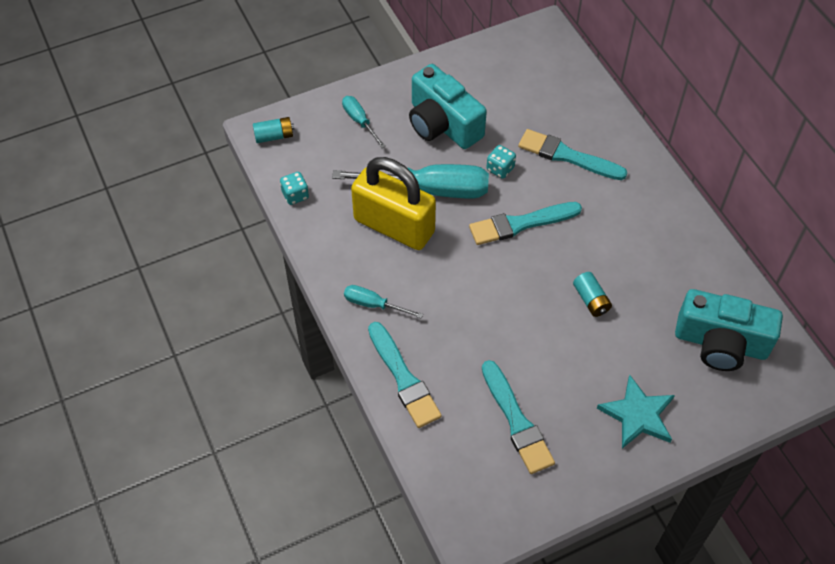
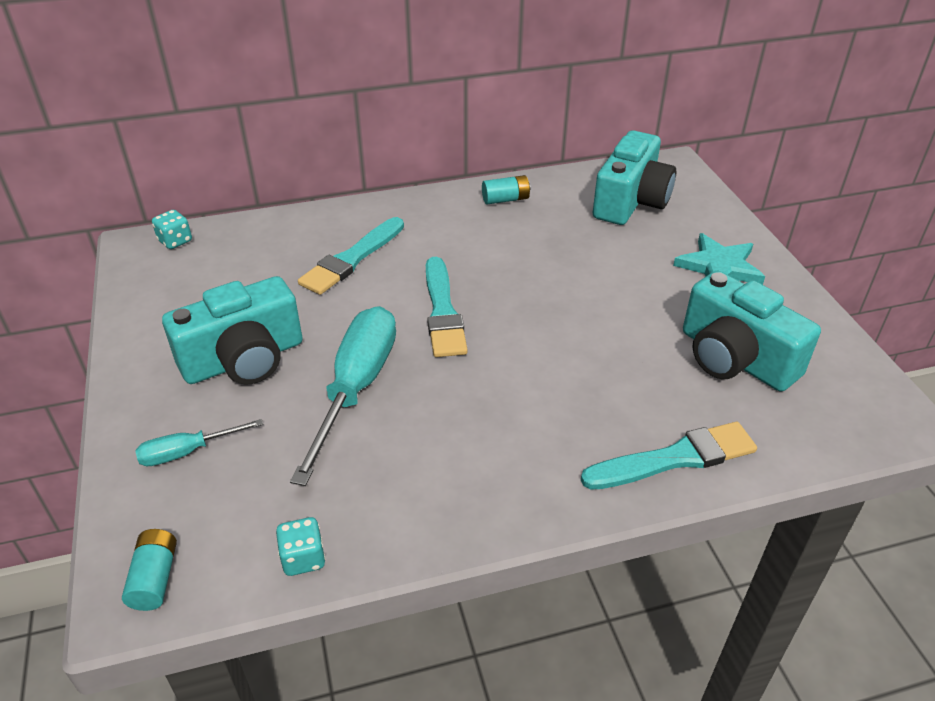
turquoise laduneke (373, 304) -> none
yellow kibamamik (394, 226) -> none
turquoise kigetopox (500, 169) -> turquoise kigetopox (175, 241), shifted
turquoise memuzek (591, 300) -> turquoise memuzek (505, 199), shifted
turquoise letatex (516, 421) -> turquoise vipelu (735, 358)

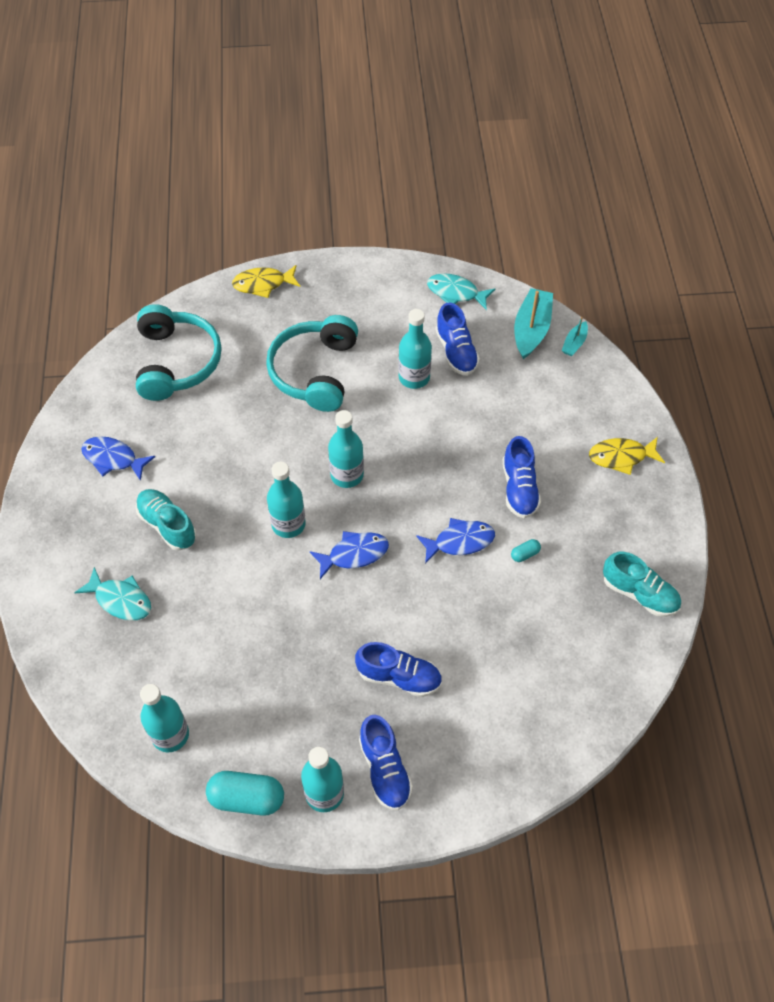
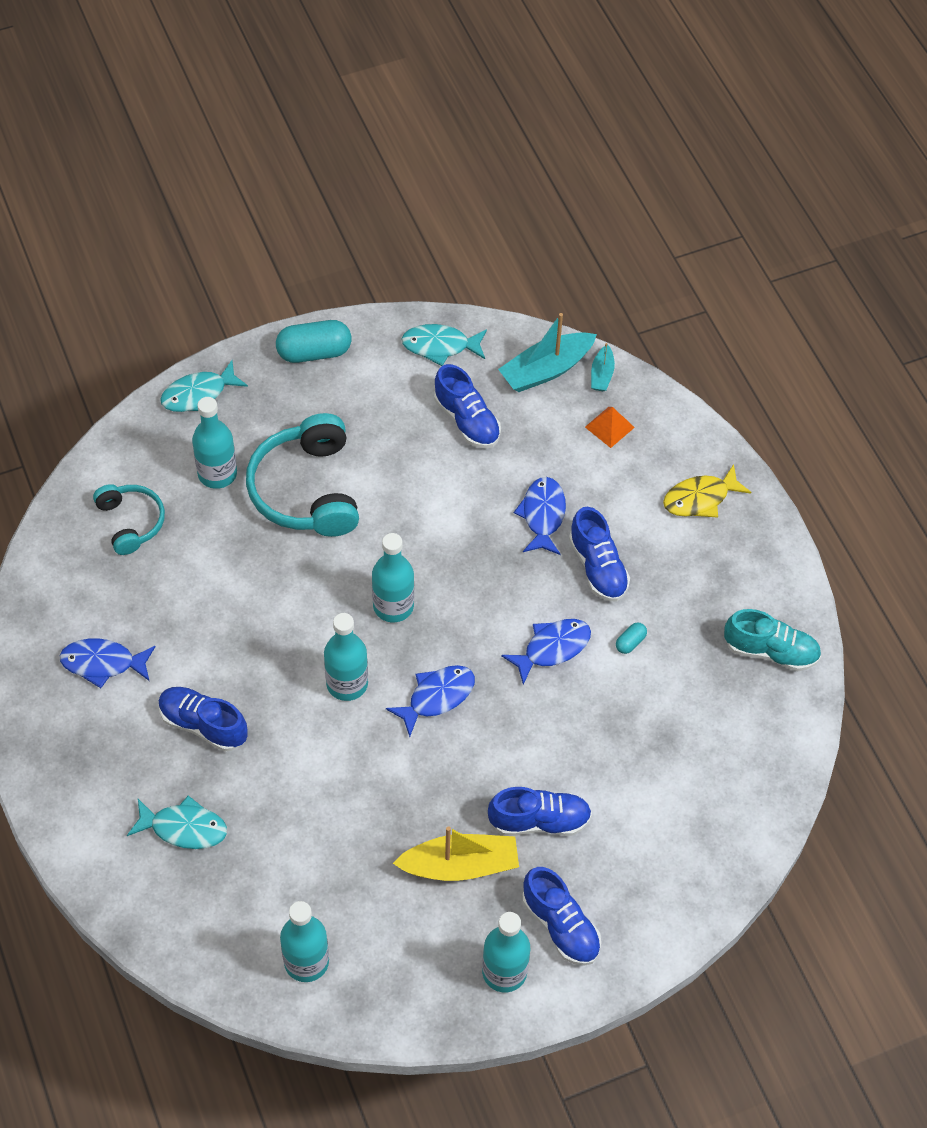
none -> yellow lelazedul (460, 865)
none -> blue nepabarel (542, 515)
none -> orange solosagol (609, 427)
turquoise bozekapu (247, 798) -> turquoise bozekapu (314, 352), shifted
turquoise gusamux (414, 377) -> turquoise gusamux (217, 474), shifted
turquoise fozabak (167, 525) -> blue fozabak (203, 725)
yellow nepabarel (263, 284) -> turquoise nepabarel (199, 394)
turquoise lelazedul (531, 329) -> turquoise lelazedul (546, 370), 120 degrees counterclockwise
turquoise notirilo (176, 362) -> turquoise notirilo (131, 522), x0.58

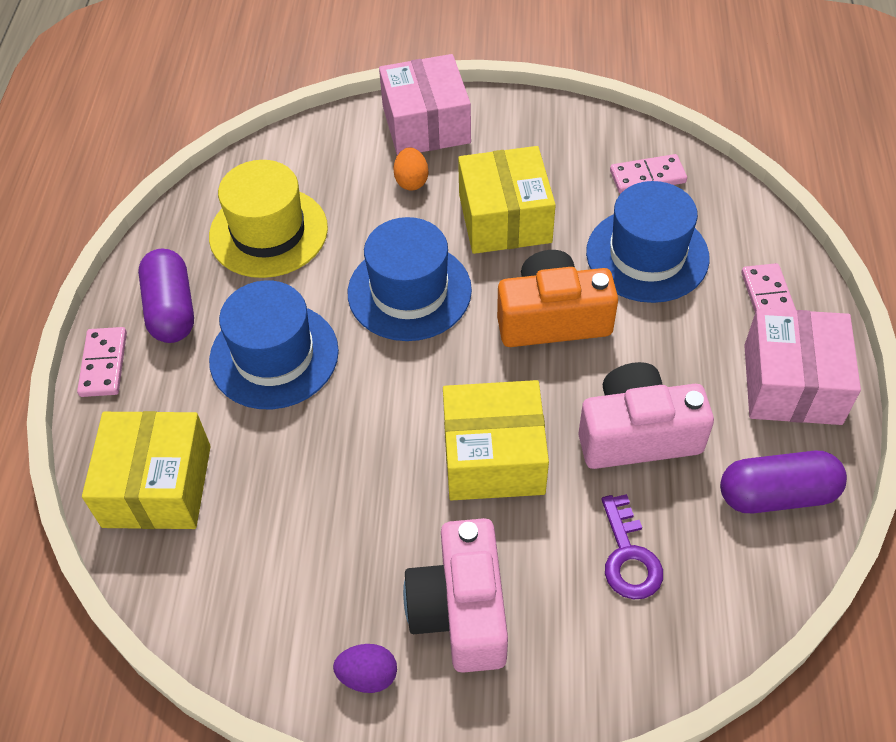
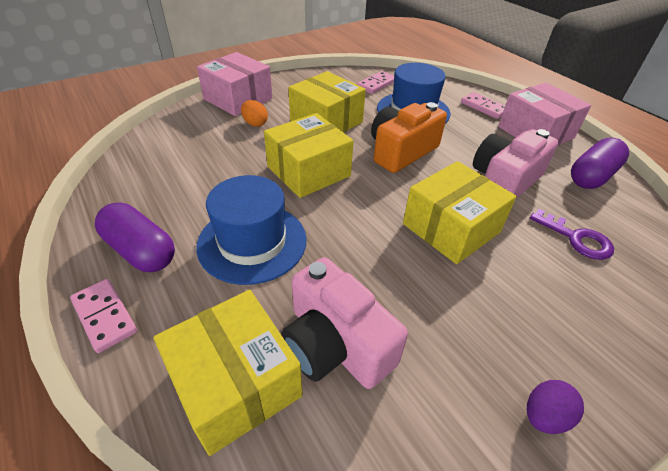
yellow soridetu (268, 232) -> none
pink vipelu (461, 610) -> pink vipelu (335, 344), shifted
blue soridetu (409, 291) -> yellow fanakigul (308, 171)

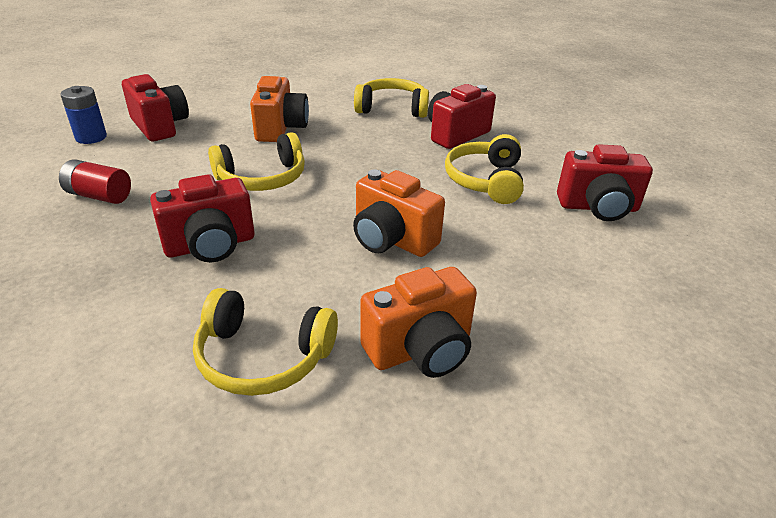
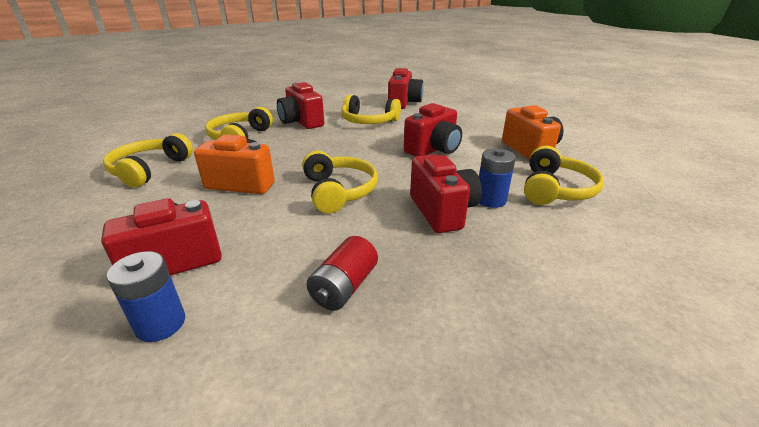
none -> yellow notirilo (150, 169)
none -> blue memuzek (490, 200)
orange vipelu (392, 239) -> red vipelu (433, 150)

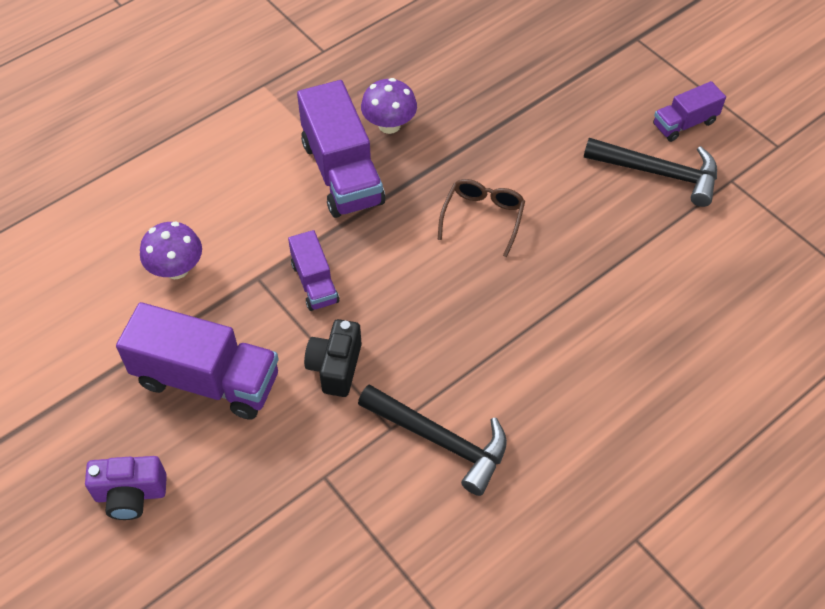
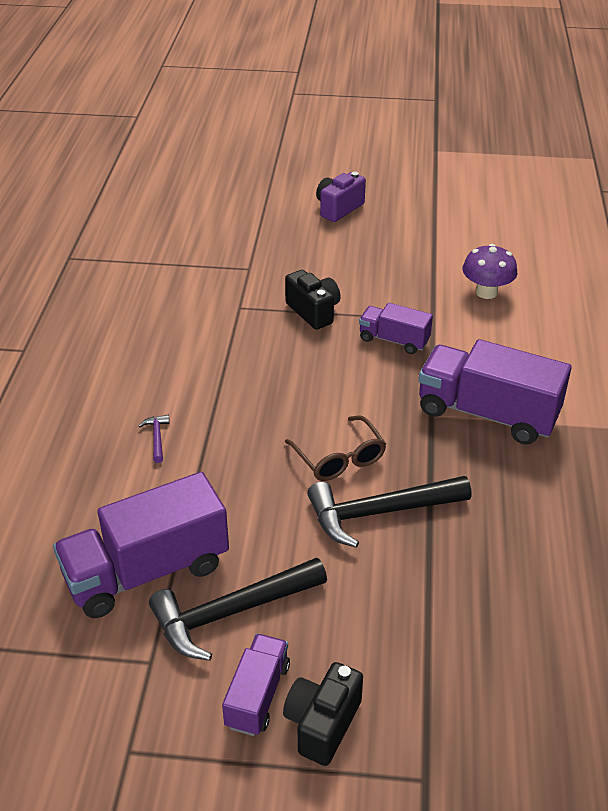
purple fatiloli (389, 125) -> none
none -> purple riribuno (157, 438)
none -> black vipelu (322, 724)
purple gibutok (207, 379) -> purple gibutok (147, 571), shifted
black riribuno (440, 440) -> black riribuno (380, 512), shifted

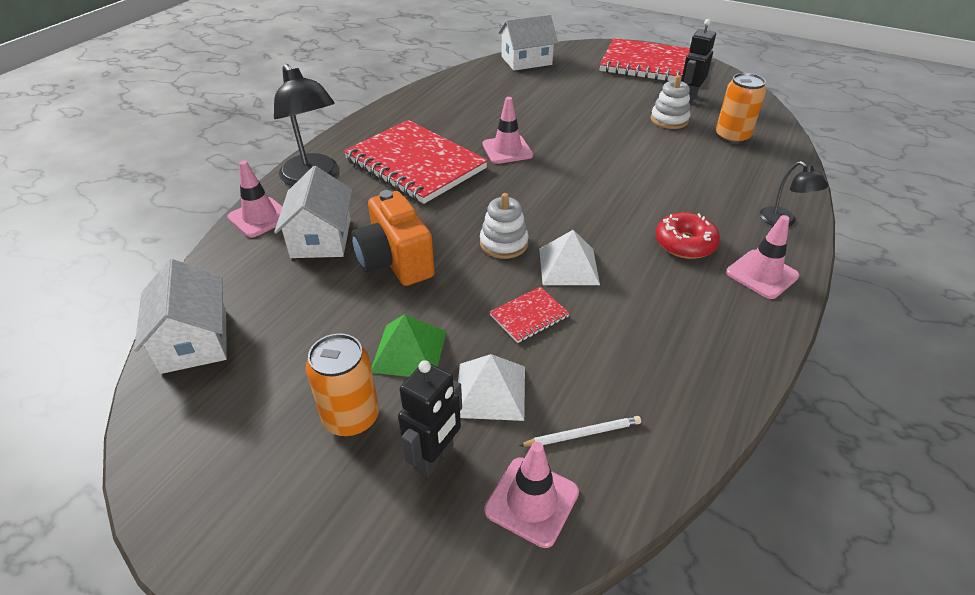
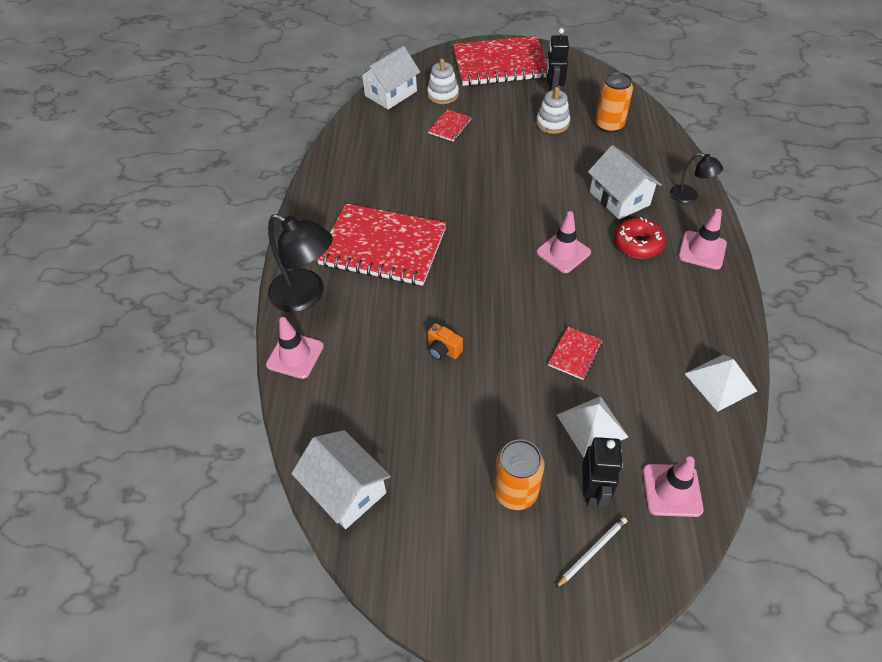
green solosagol (409, 351) -> none
none -> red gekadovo (450, 127)
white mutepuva (321, 238) -> white mutepuva (619, 198), shifted
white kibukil (503, 243) -> white kibukil (443, 94), shifted
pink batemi (507, 150) -> pink batemi (563, 252), shifted
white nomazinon (582, 434) -> white nomazinon (592, 551), shifted
white solosagol (568, 266) -> white solosagol (720, 382), shifted
orange vipelu (395, 262) -> orange vipelu (443, 350), x0.48

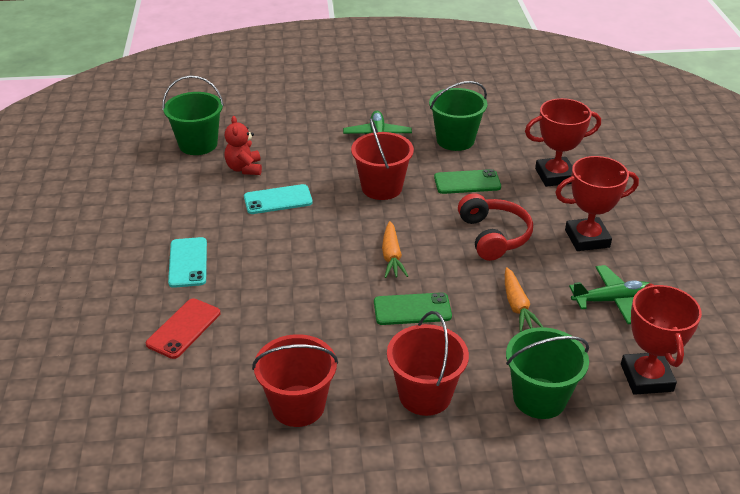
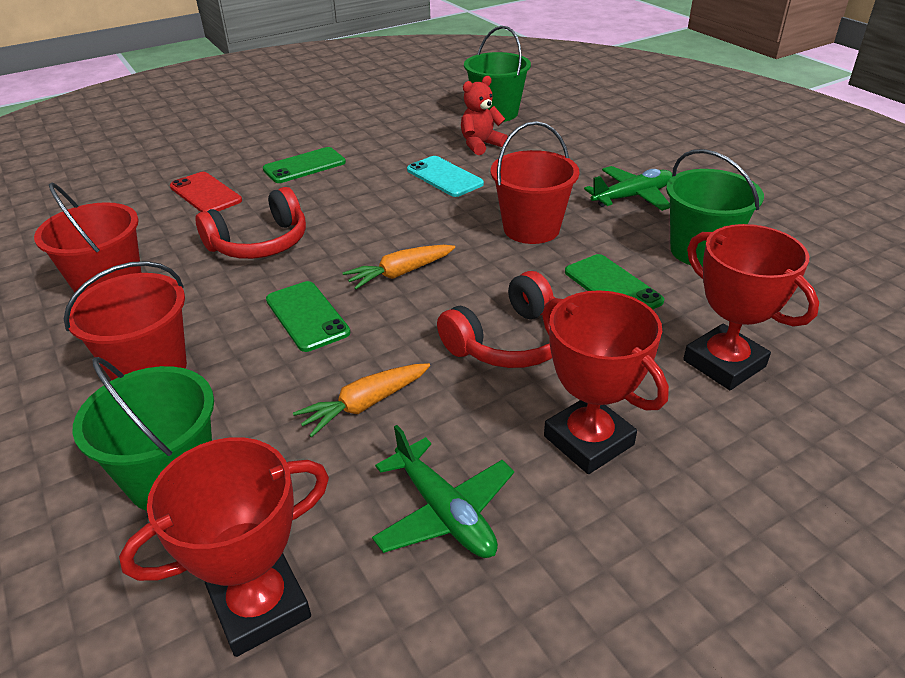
none -> red notirilo (260, 243)
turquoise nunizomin (188, 262) -> green nunizomin (304, 166)
red nunizomin (183, 328) -> red nunizomin (206, 194), 45 degrees clockwise

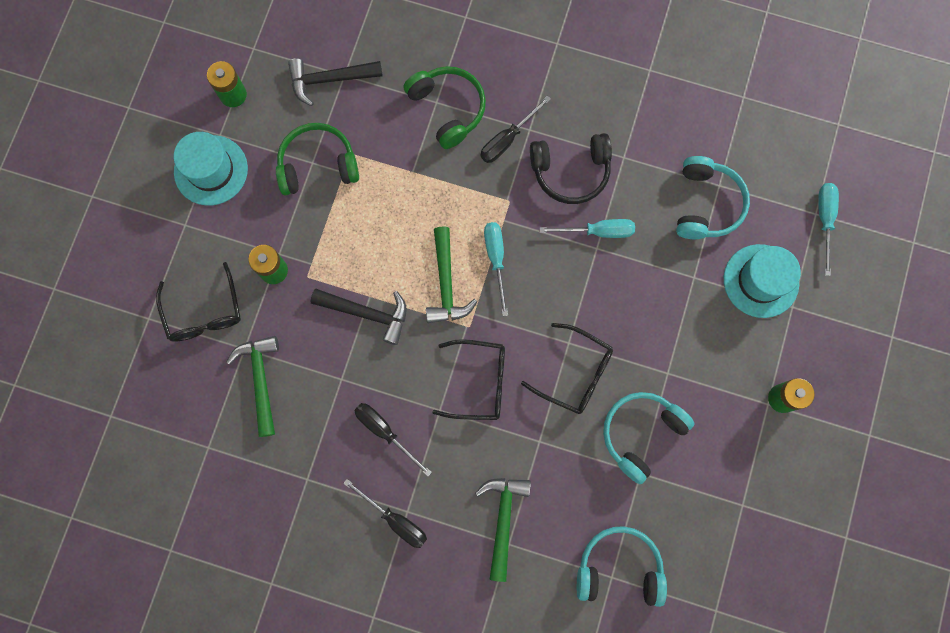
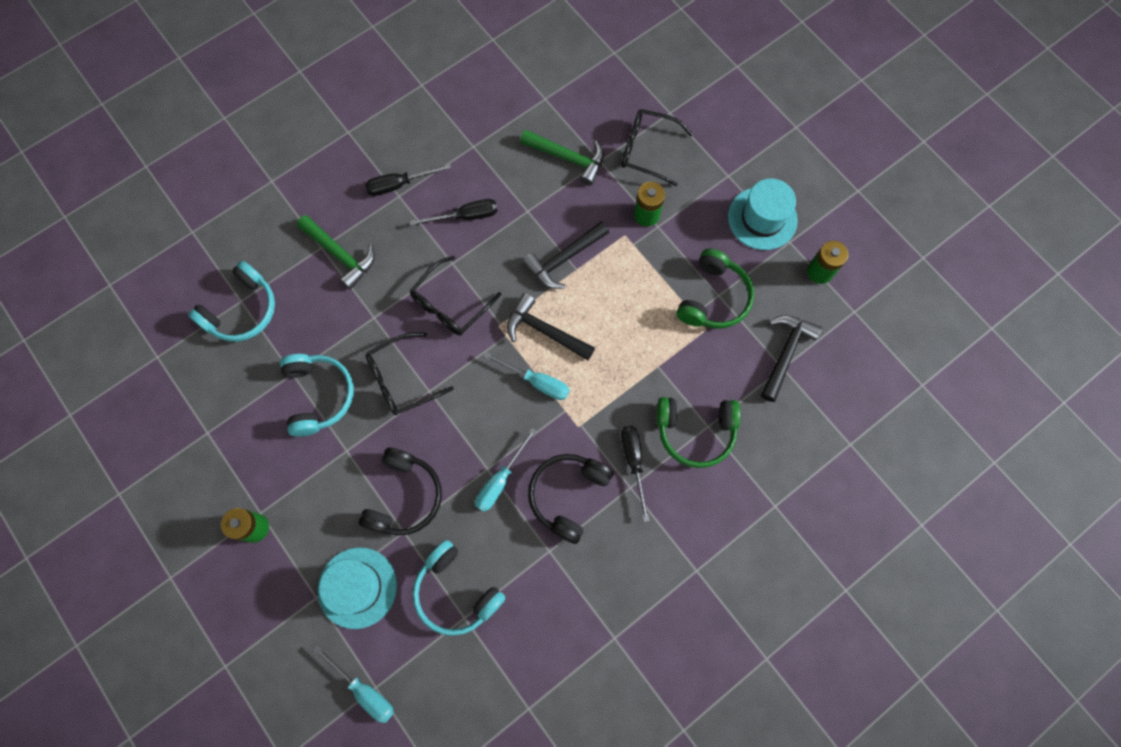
none -> black notirilo (404, 496)
green riribuno (446, 284) -> black riribuno (544, 331)

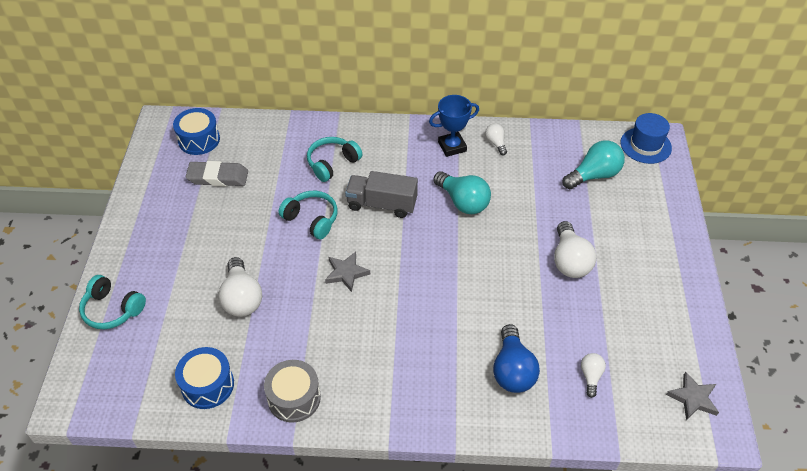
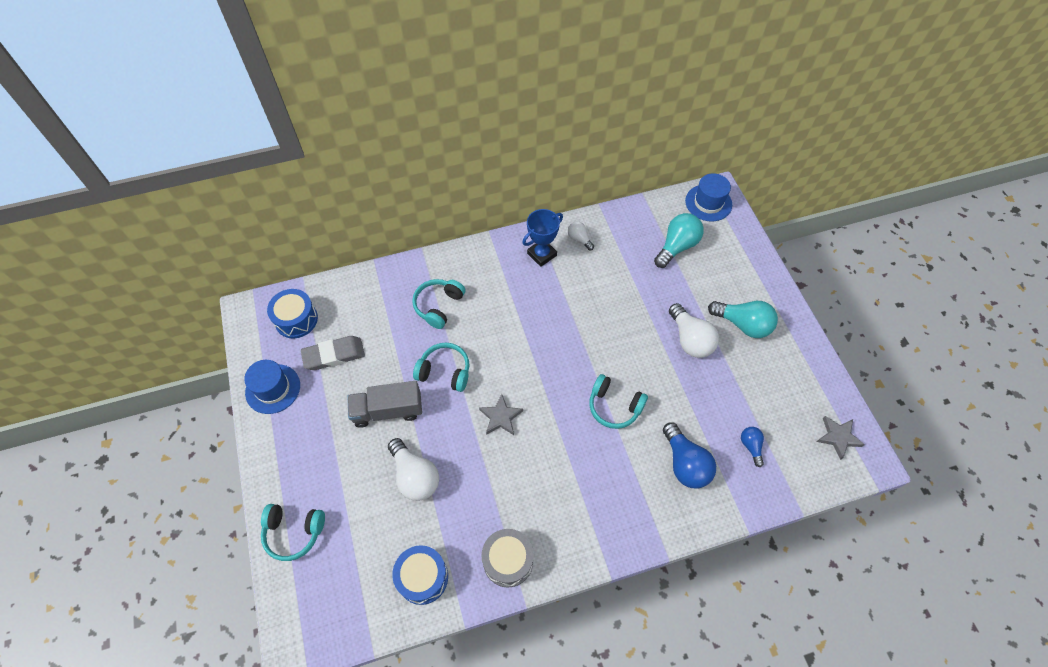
none -> blue soridetu (273, 389)
none -> turquoise notirilo (614, 406)
grey gibutok (382, 204) -> grey gibutok (388, 410), shifted
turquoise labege (463, 202) -> turquoise labege (743, 324), shifted
white labege (590, 376) -> blue labege (751, 446)

